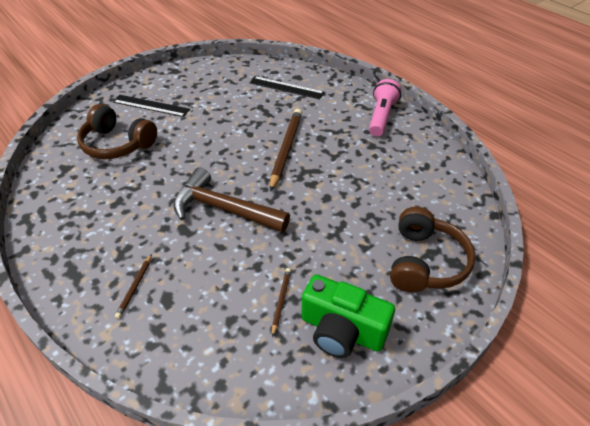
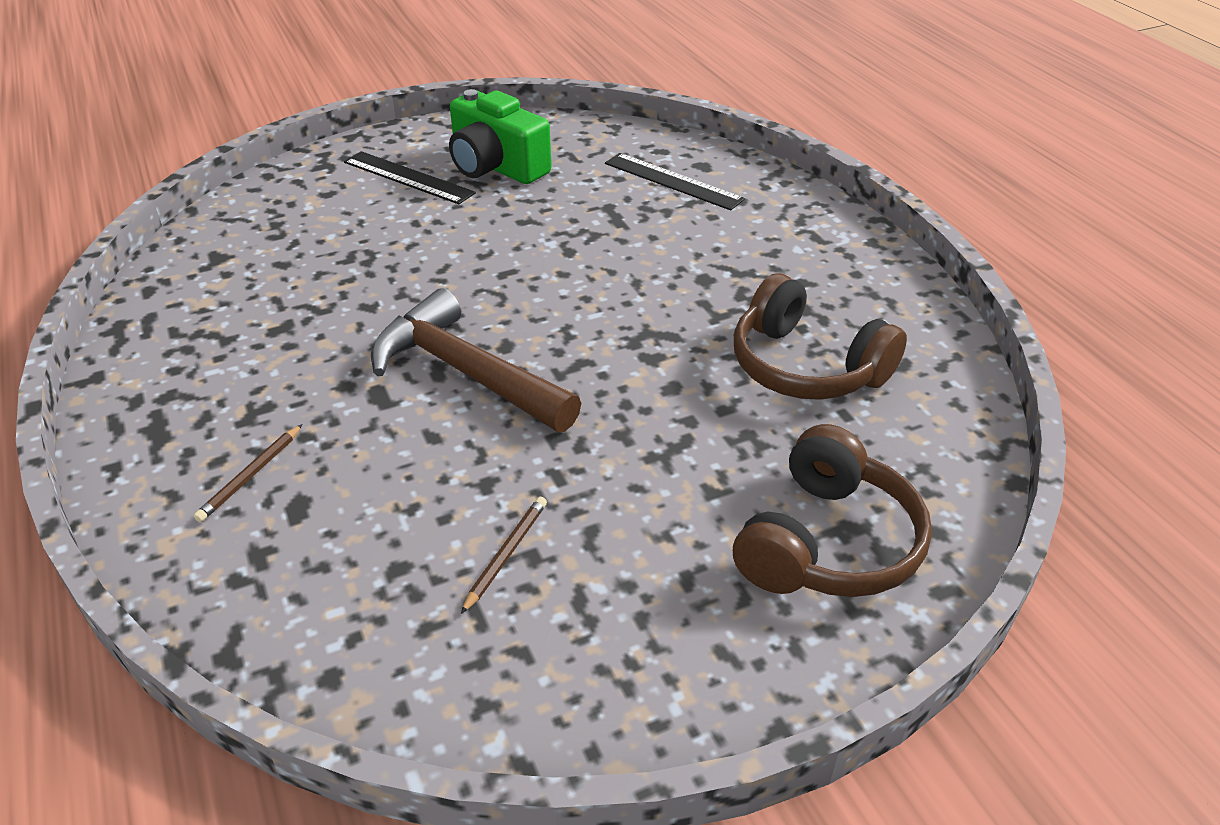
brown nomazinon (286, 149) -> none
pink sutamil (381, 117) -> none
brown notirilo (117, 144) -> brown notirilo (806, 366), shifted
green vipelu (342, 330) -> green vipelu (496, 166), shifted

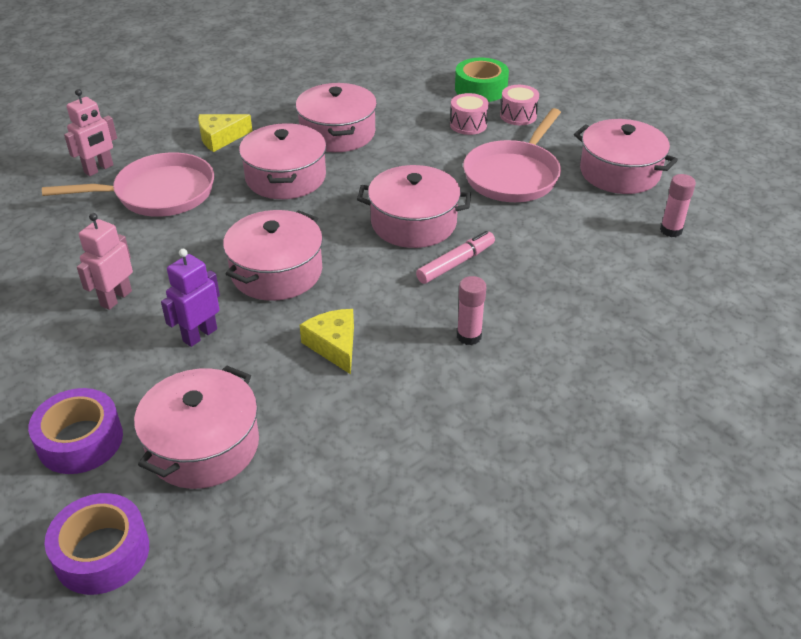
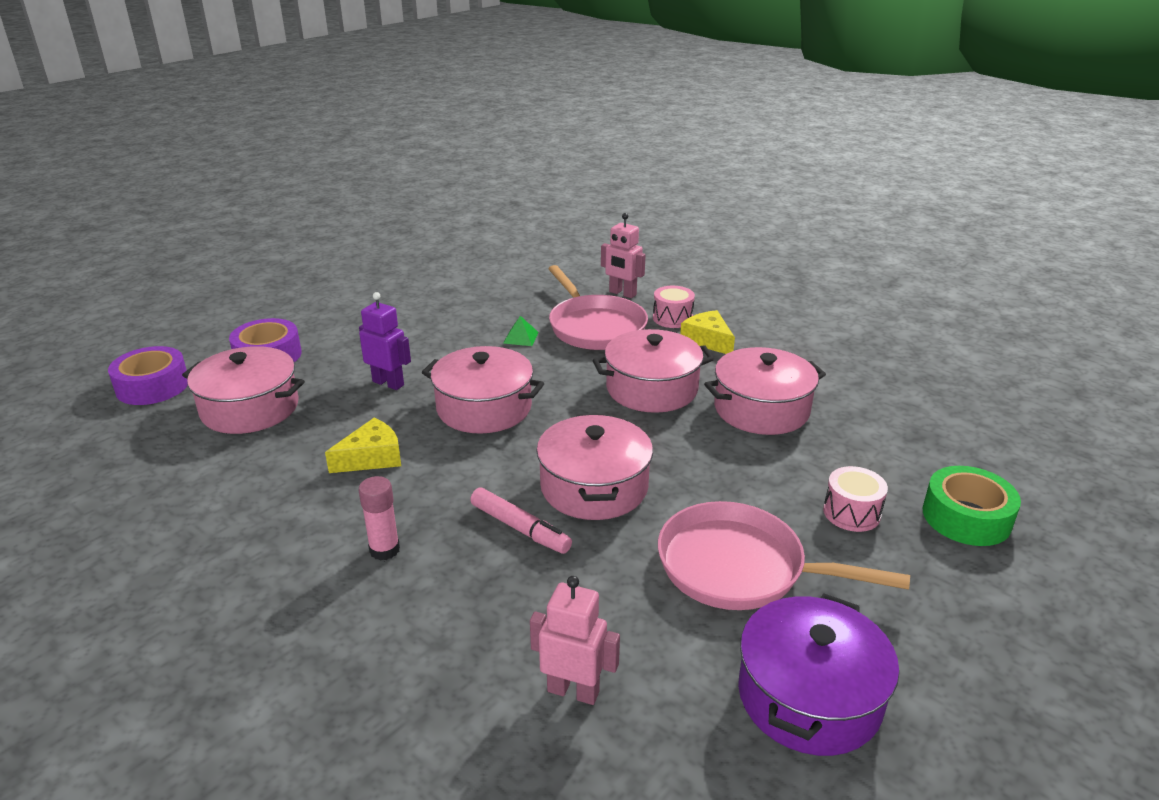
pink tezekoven (671, 230) -> none
none -> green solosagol (521, 337)
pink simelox (116, 298) -> pink simelox (573, 691), shifted
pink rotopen (518, 115) -> pink rotopen (672, 318), shifted
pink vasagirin (619, 172) -> purple vasagirin (809, 696)

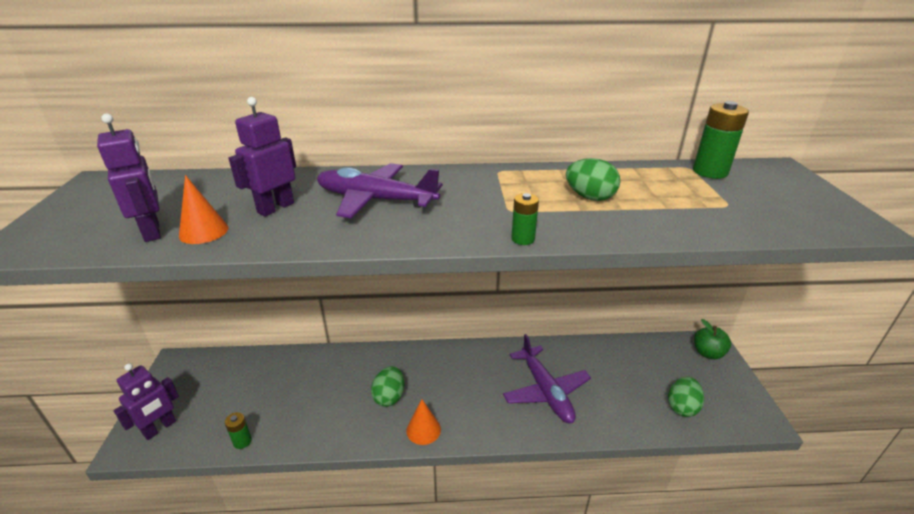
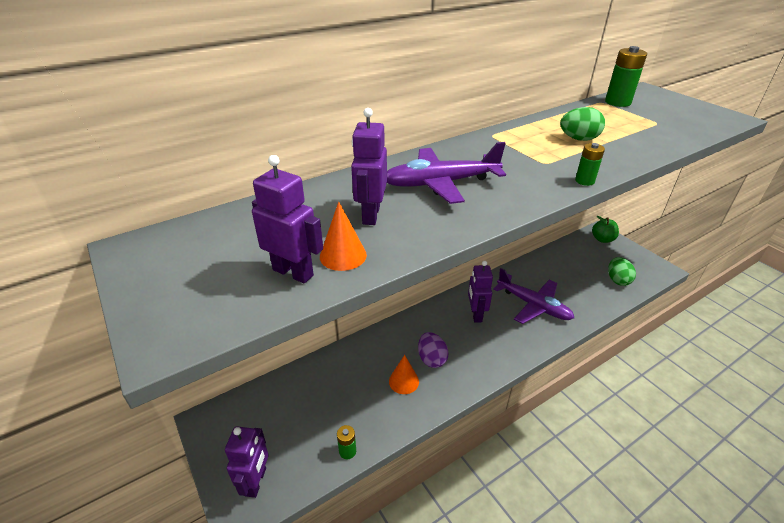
none -> purple simelox (476, 314)
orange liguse (423, 430) -> orange liguse (403, 381), shifted
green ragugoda (389, 397) -> purple ragugoda (431, 359)

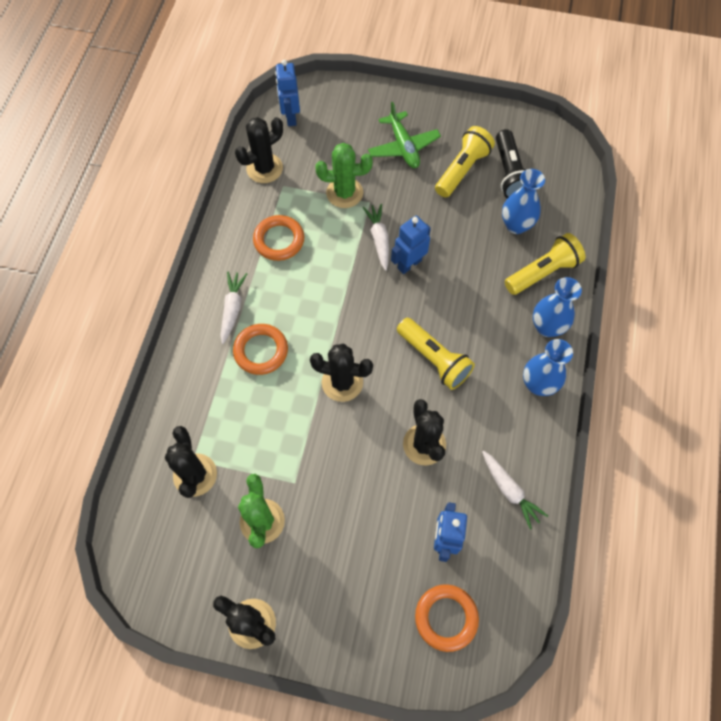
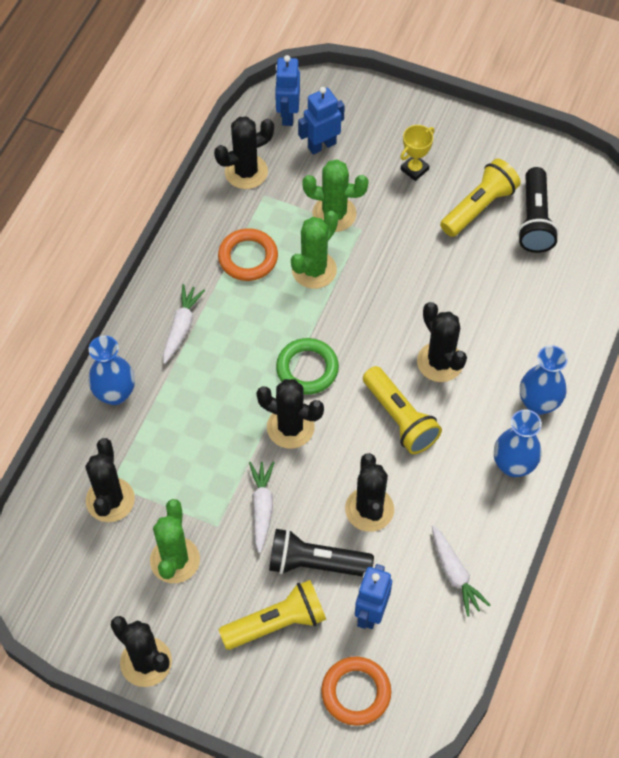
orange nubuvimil (261, 351) -> none
none -> black sutamil (315, 563)
none -> green nubuvimil (307, 369)
none -> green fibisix (314, 270)
none -> black fibisix (440, 362)
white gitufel (379, 239) -> white gitufel (262, 508), shifted
blue simelox (409, 264) -> blue simelox (321, 145), shifted
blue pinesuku (516, 225) -> blue pinesuku (115, 394), shifted
yellow sutamil (542, 272) -> yellow sutamil (276, 623), shifted
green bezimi (403, 147) -> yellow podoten (414, 169)

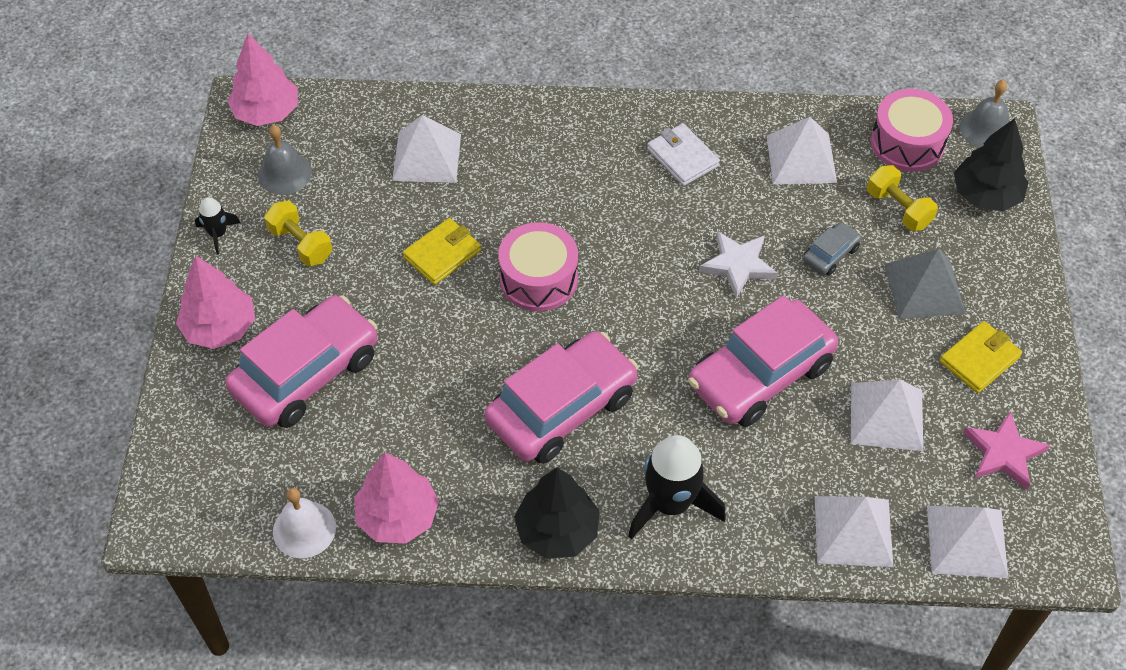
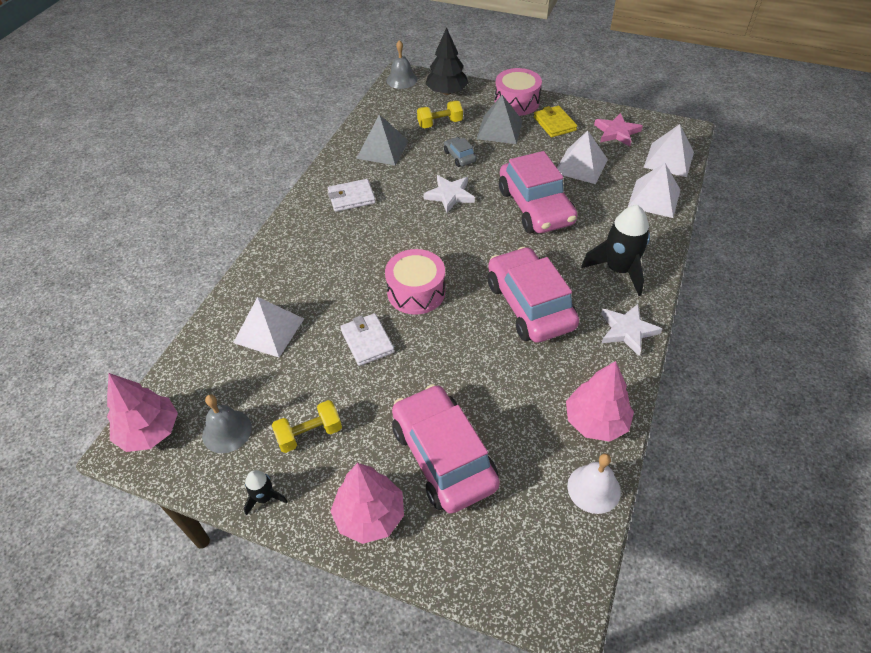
pink rotopen (907, 143) -> pink rotopen (516, 102), shifted
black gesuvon (557, 531) -> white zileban (627, 330)
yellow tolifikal (442, 254) -> white tolifikal (367, 341)
white solosagol (801, 159) -> grey solosagol (382, 149)

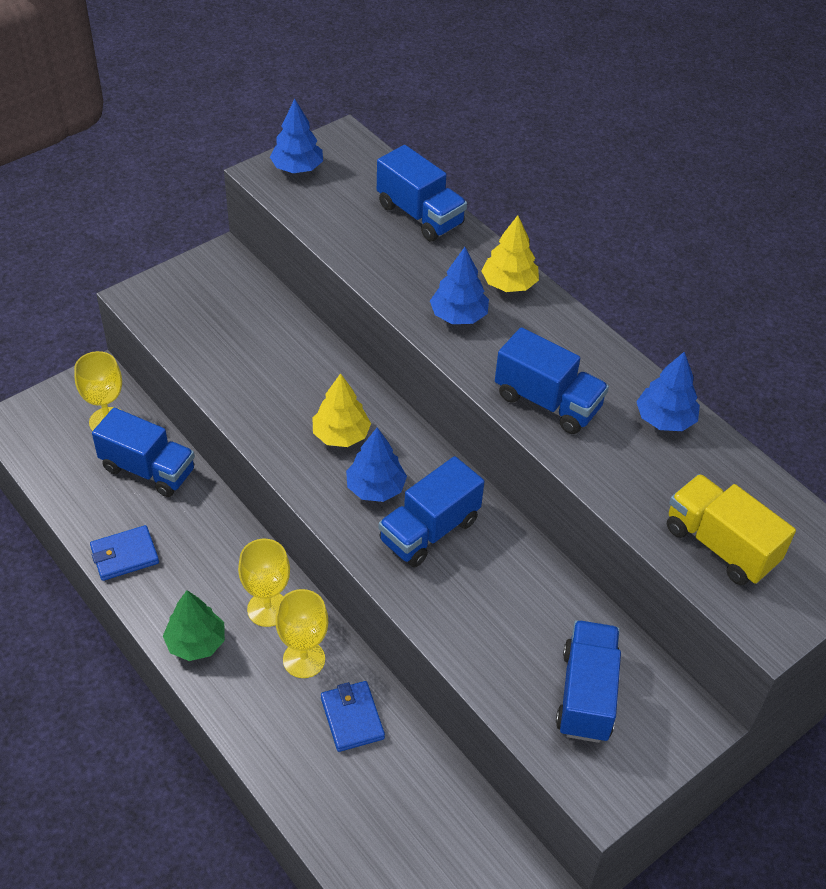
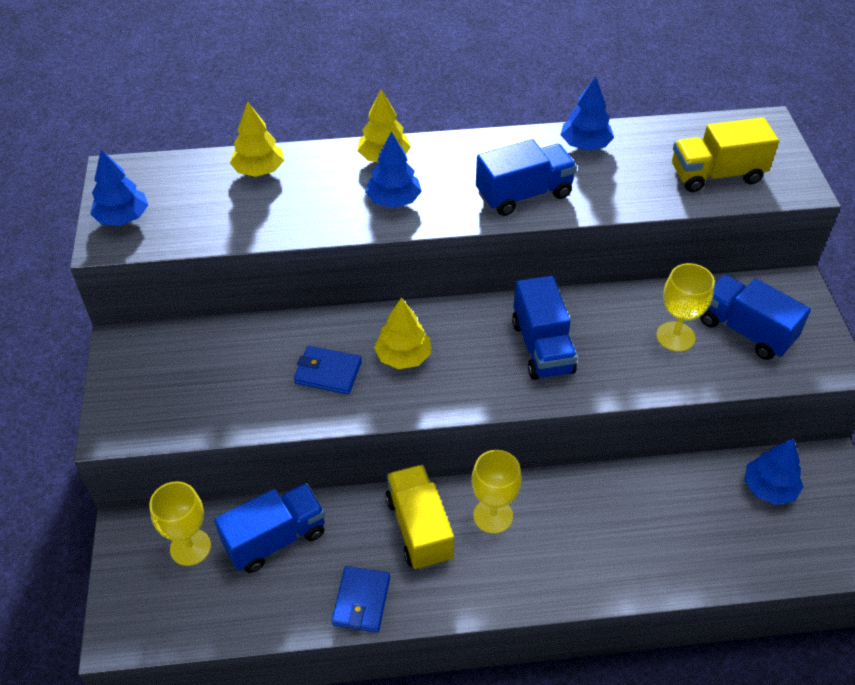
green gesuvon (196, 643) -> none
none -> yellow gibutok (419, 529)
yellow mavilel (304, 659) -> yellow mavilel (675, 336), shifted
blue tolifikal (352, 718) -> blue tolifikal (328, 372), shifted
blue gesuvon (375, 488) -> blue gesuvon (769, 488), shifted
blue gibutok (420, 215) -> yellow gesuvon (259, 170)

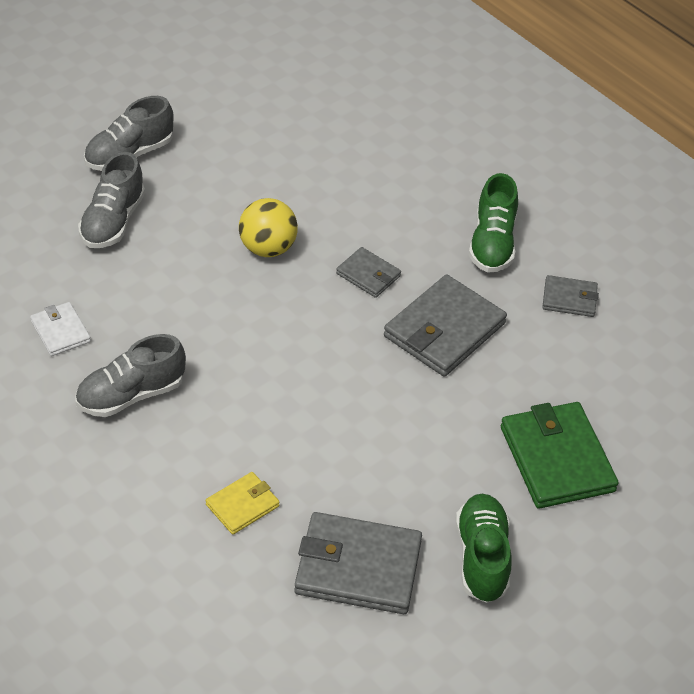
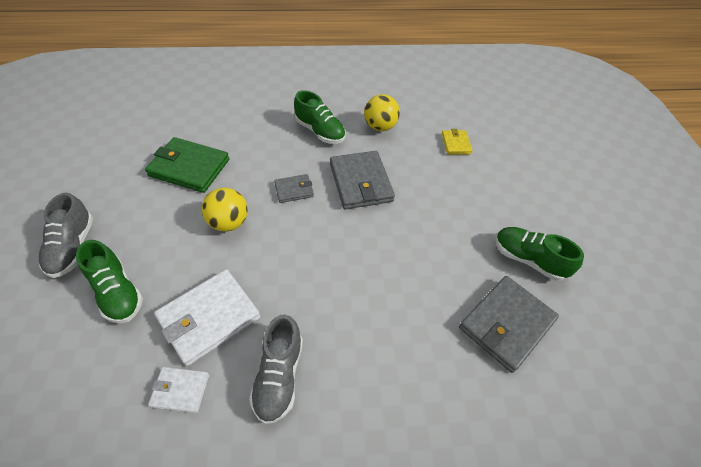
none -> white tolifikal (209, 317)
yellow tolifikal (242, 505) -> yellow tolifikal (456, 144), shifted
green tolifikal (557, 459) -> green tolifikal (189, 167), shifted
grey tolifikal (569, 299) -> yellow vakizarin (380, 127)
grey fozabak (113, 221) -> green fozabak (118, 292)

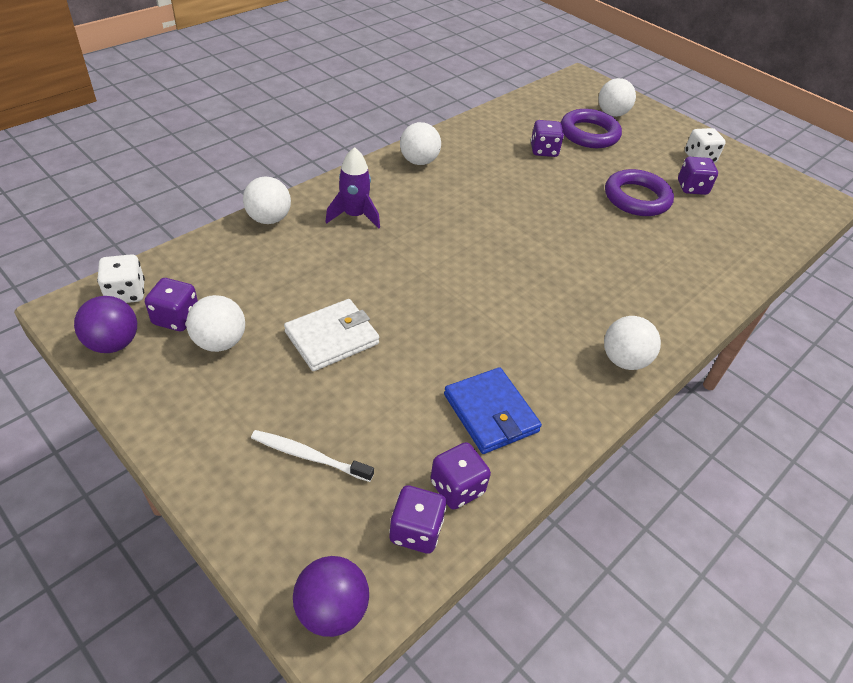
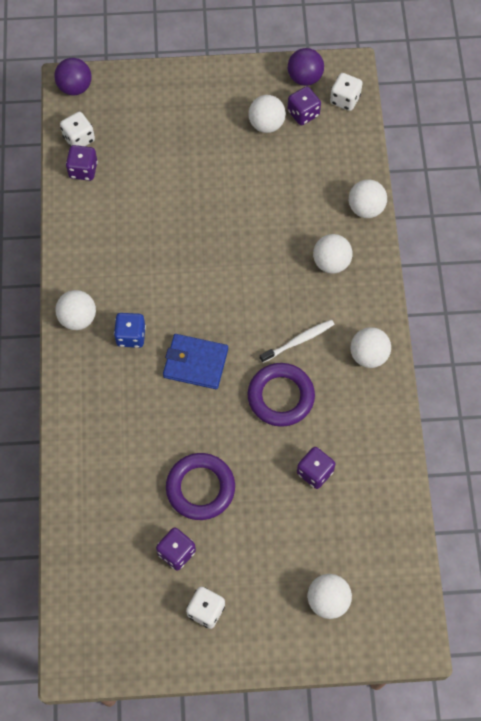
white tolifikal (332, 338) -> none
none -> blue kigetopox (131, 336)
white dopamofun (309, 456) -> white dopamofun (298, 341), shifted
blue tolifikal (490, 413) -> blue tolifikal (195, 363), shifted
purple nubuvimil (589, 134) -> purple nubuvimil (281, 397), shifted
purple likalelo (354, 216) -> white vakizarin (331, 262)
purple kigetopox (416, 531) -> white kigetopox (79, 138)

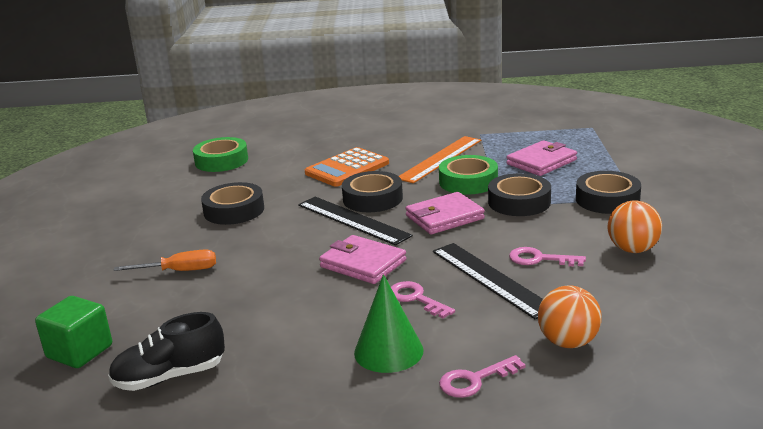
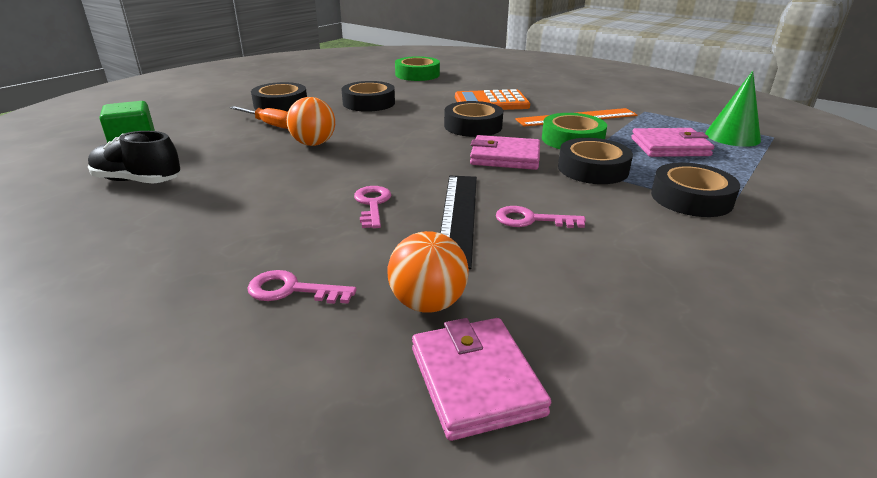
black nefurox (353, 220) -> none
none -> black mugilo (280, 104)
pink tolifikal (363, 264) -> pink tolifikal (476, 380), shifted
green liguse (388, 351) -> green liguse (732, 137), shifted
orange vakizarin (632, 249) -> orange vakizarin (313, 144), shifted
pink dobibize (539, 259) -> pink dobibize (531, 220), 45 degrees counterclockwise

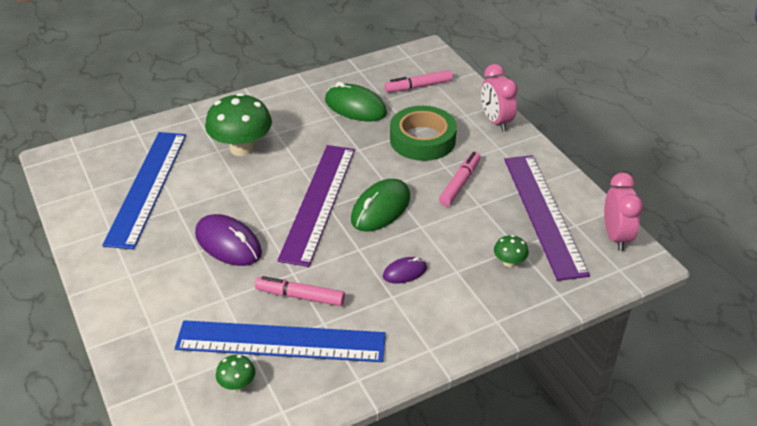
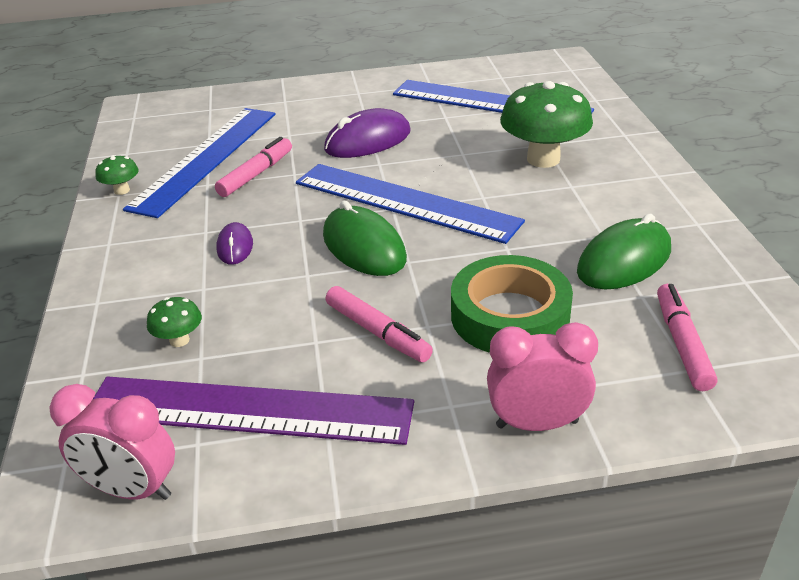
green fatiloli (237, 384) -> green fatiloli (122, 190), shifted
purple nefurox (319, 202) -> blue nefurox (405, 202)

